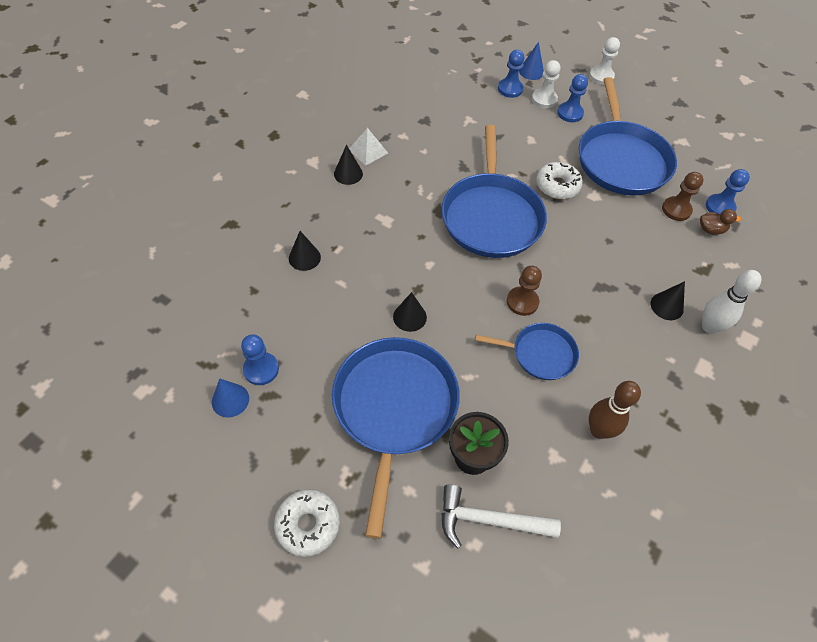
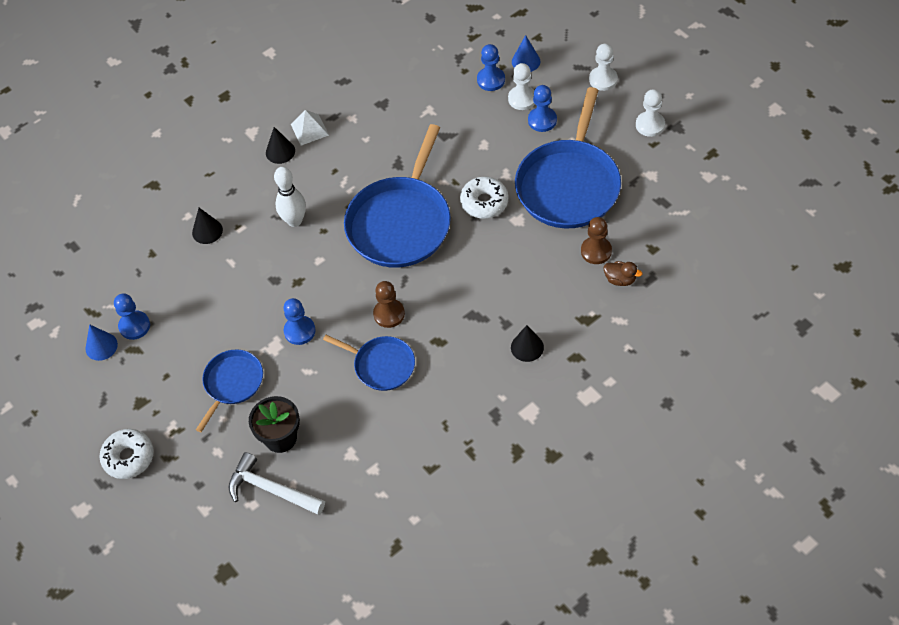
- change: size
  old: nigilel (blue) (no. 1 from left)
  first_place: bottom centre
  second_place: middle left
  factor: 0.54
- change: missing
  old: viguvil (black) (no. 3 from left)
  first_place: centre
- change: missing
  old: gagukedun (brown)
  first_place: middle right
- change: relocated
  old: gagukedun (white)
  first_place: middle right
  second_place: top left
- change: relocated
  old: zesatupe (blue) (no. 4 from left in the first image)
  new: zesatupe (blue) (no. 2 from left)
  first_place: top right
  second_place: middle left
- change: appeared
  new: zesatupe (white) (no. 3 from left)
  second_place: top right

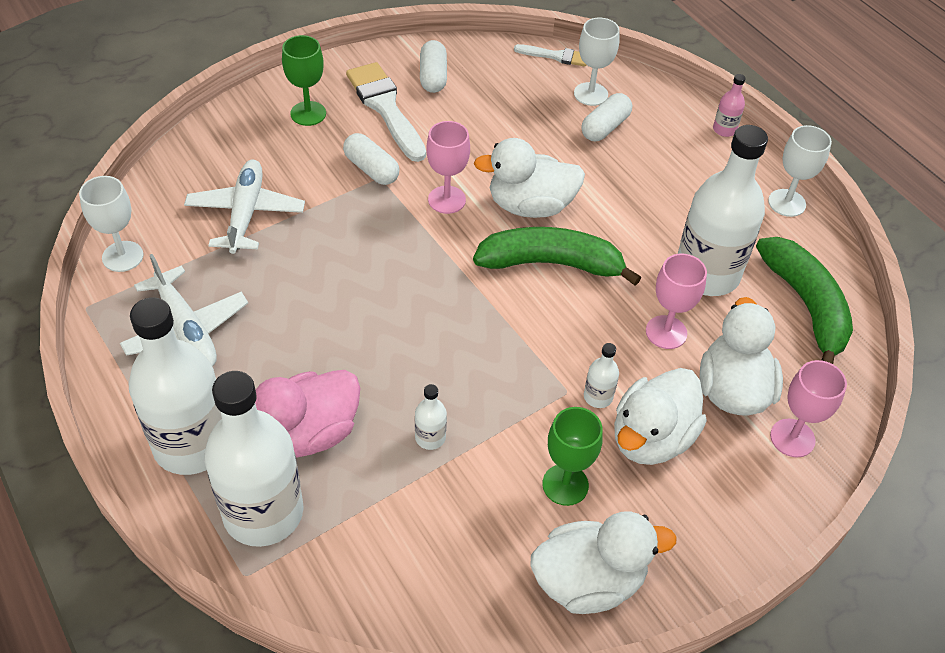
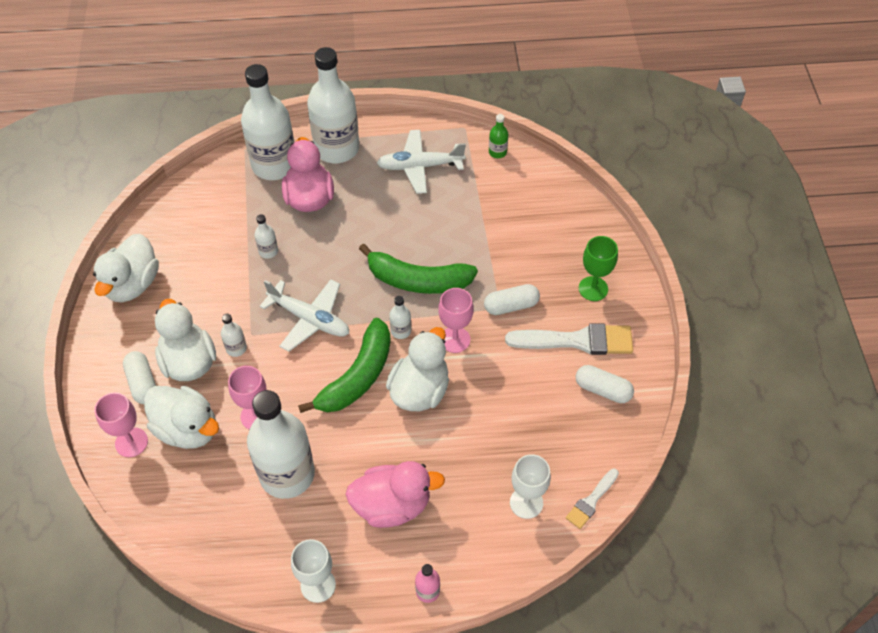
- change: exchanged
  old: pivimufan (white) (no. 1 from left)
  new: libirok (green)
  first_place: middle left
  second_place: top centre
- change: relocated
  old: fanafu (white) (no. 2 from left in the first image)
  new: fanafu (white) (no. 1 from left)
  first_place: top left
  second_place: centre
- change: missing
  old: pivimufan (green) (no. 2 from left)
  first_place: bottom centre
- change: relocated
  old: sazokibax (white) (no. 3 from left in the first image)
  new: sazokibax (white) (no. 1 from left)
  first_place: top centre
  second_place: middle left
- change: relocated
  old: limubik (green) (no. 2 from left)
  first_place: middle right
  second_place: centre
- change: appeared
  new: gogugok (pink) (no. 2 from left)
  second_place: bottom centre
- change: appeared
  new: libirok (white) (no. 6 from left)
  second_place: centre

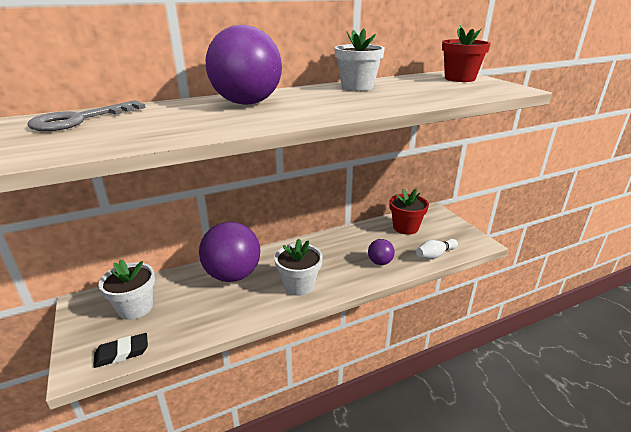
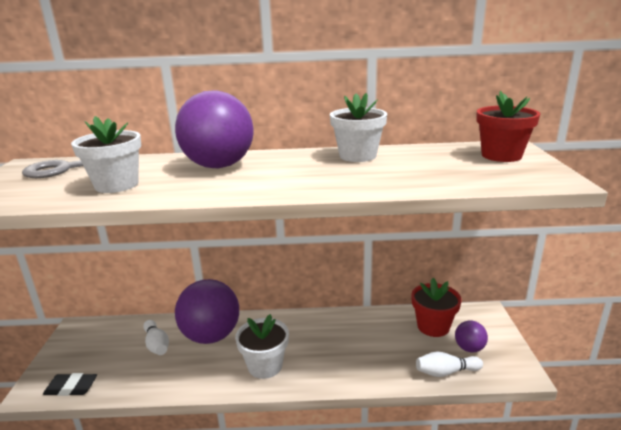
- change: relocated
  old: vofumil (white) (no. 1 from left)
  first_place: bottom left
  second_place: middle left
- change: relocated
  old: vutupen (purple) (no. 3 from left)
  first_place: centre
  second_place: bottom right
- change: appeared
  new: gagukedun (white) (no. 1 from left)
  second_place: bottom left

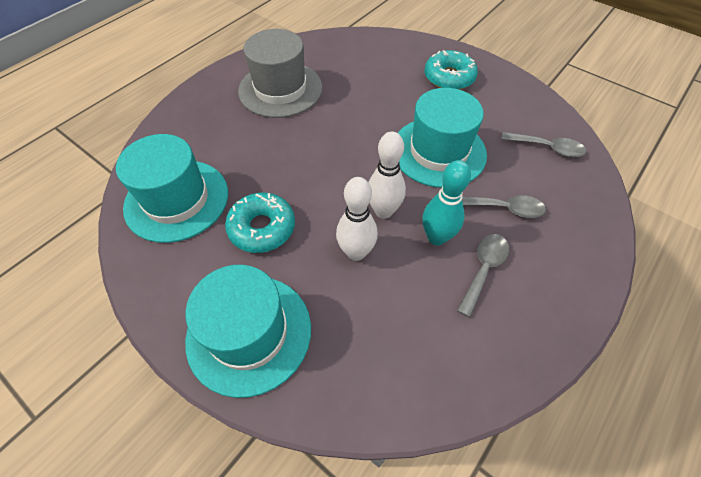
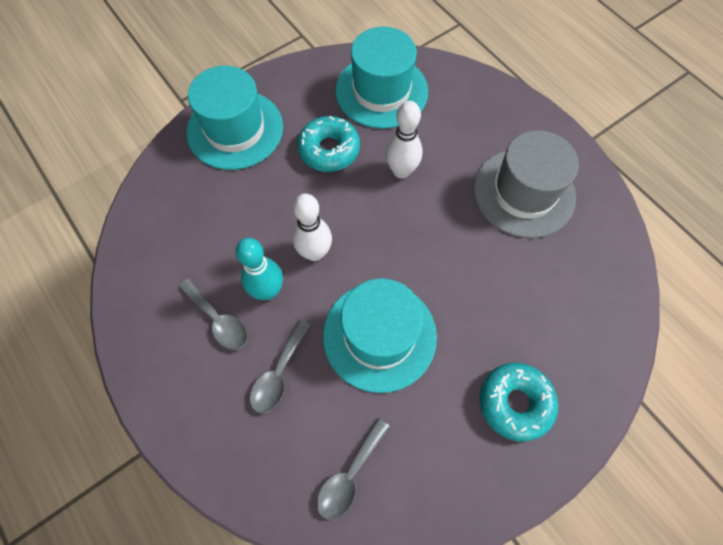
- change: relocated
  old: gagukedun (white) (no. 1 from left in the first image)
  new: gagukedun (white) (no. 2 from left)
  first_place: centre
  second_place: top centre

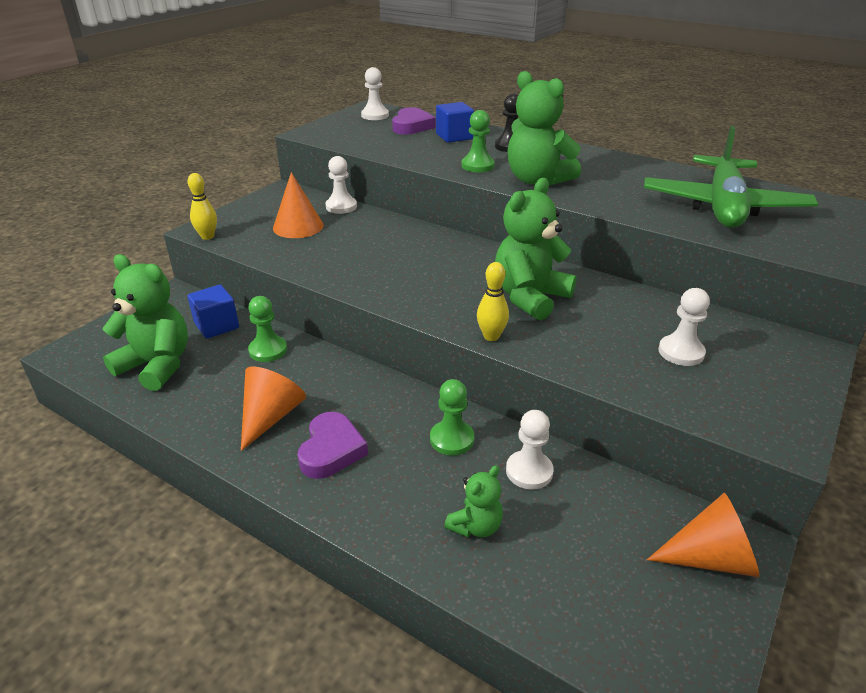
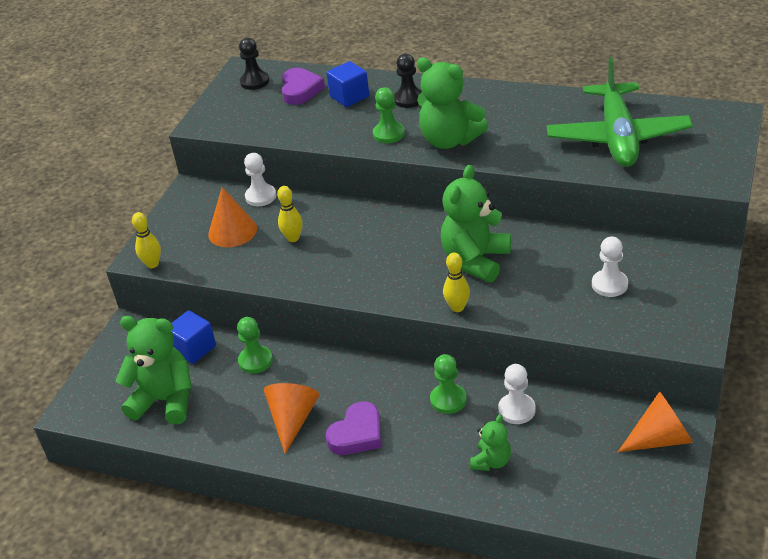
- change: spun
  old: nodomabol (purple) (no. 1 from left in the first image)
  first_place: centre
  second_place: bottom centre
  degrees: 45
- change: colour
  old: zesatupe (white) (no. 2 from left)
  new: zesatupe (black) (no. 1 from left)
  first_place: top centre
  second_place: top left
- change: appeared
  new: gagukedun (yellow) (no. 2 from left)
  second_place: centre

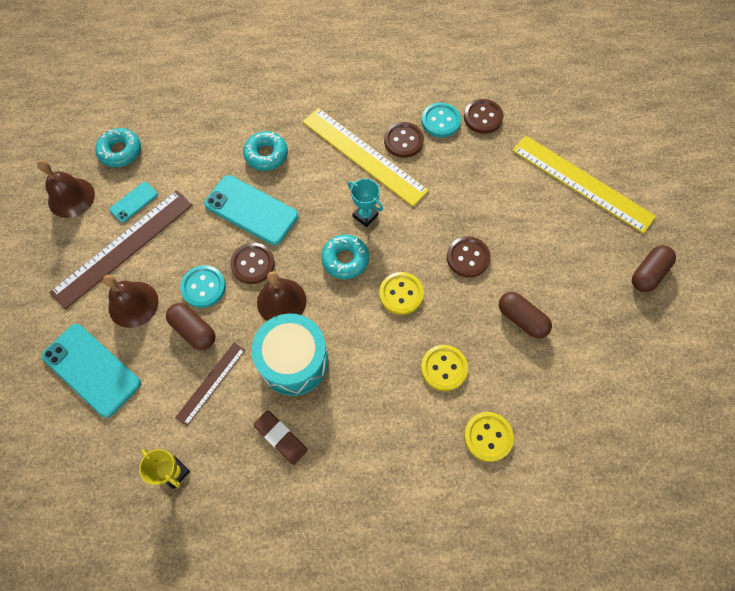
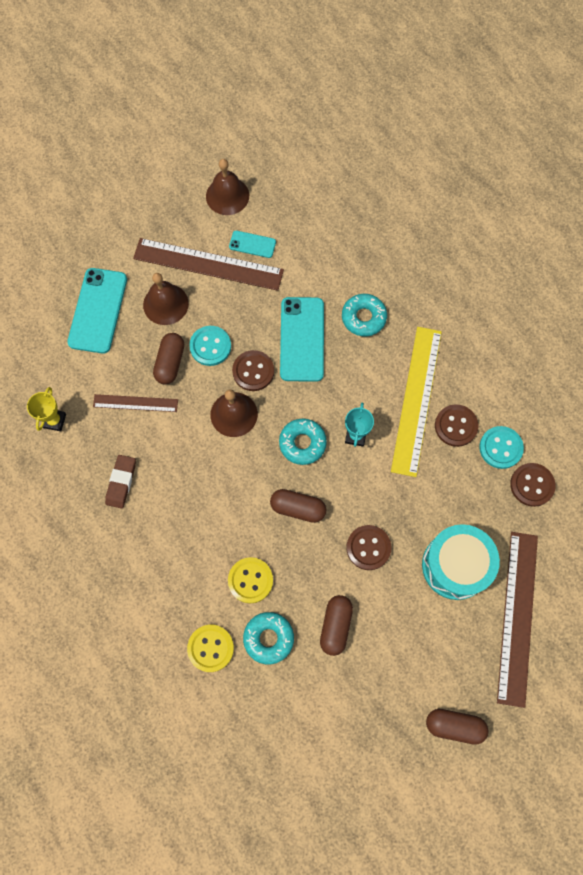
- change: relocated
  old: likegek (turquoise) (no. 1 from left)
  first_place: top left
  second_place: bottom centre
- change: relocated
  old: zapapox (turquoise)
  first_place: centre
  second_place: middle right
- change: exchanged
  old: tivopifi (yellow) (no. 1 from left)
  new: sazokibax (brown) (no. 2 from left)
  first_place: centre
  second_place: centre
- change: colour
  old: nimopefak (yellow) (no. 2 from left)
  new: nimopefak (brown) (no. 3 from left)
  first_place: top right
  second_place: bottom right

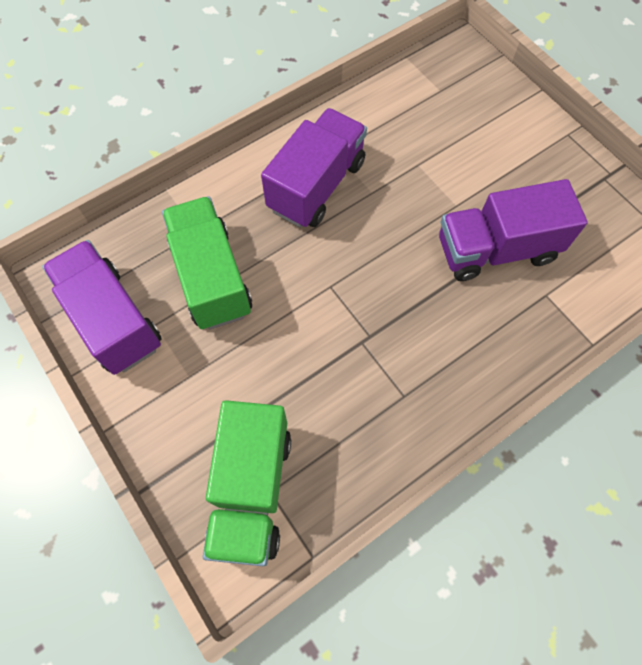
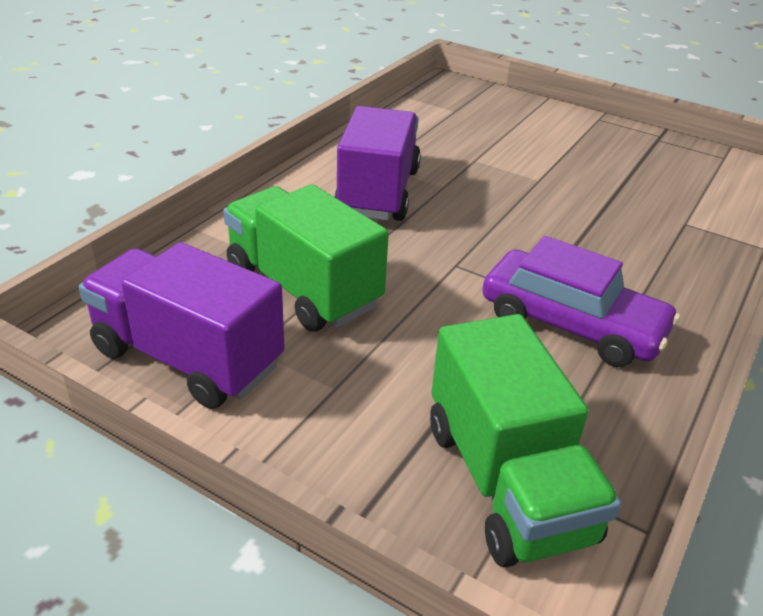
- change: missing
  old: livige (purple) (no. 3 from left)
  first_place: middle right
- change: appeared
  new: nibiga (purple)
  second_place: middle right

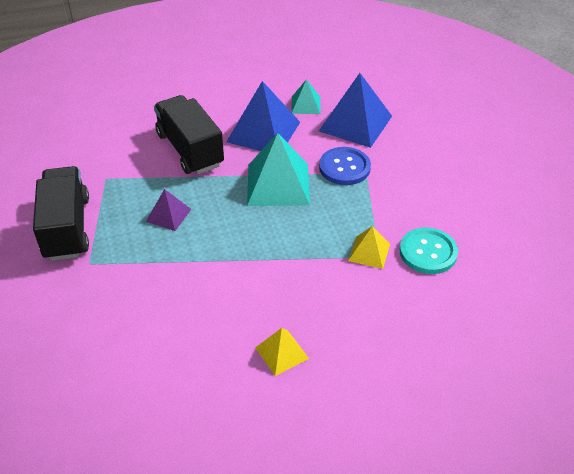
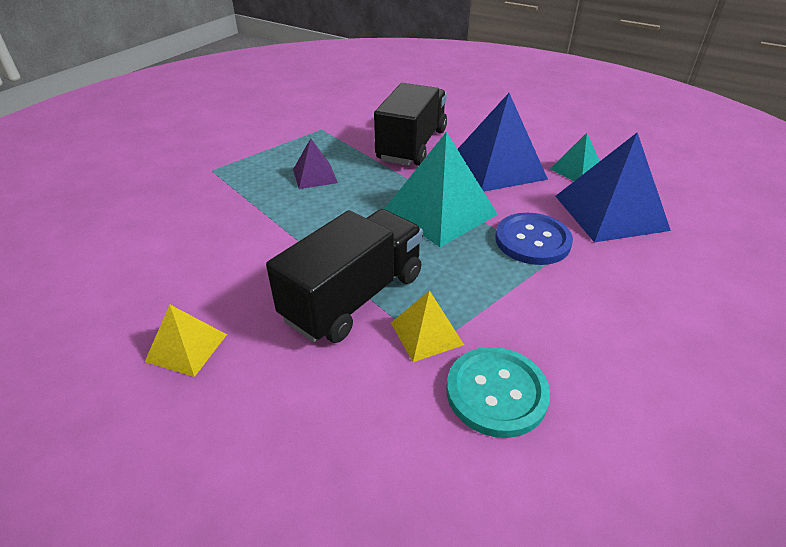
- change: relocated
  old: livige (black) (no. 1 from left)
  first_place: middle left
  second_place: centre

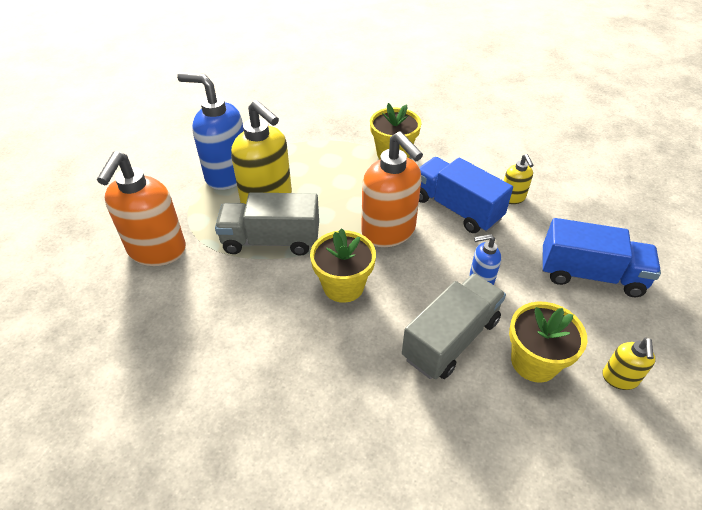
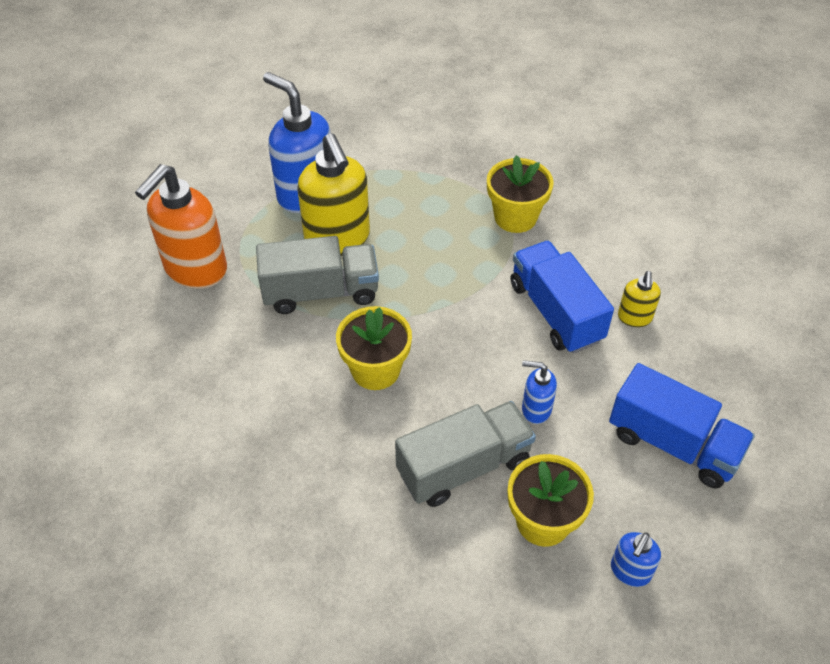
- change: spun
  old: livige (grey) (no. 1 from left)
  first_place: centre
  second_place: centre
  degrees: 150
- change: missing
  old: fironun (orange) (no. 2 from left)
  first_place: centre
- change: colour
  old: fironun (yellow) (no. 3 from left)
  new: fironun (blue) (no. 3 from left)
  first_place: bottom right
  second_place: bottom right

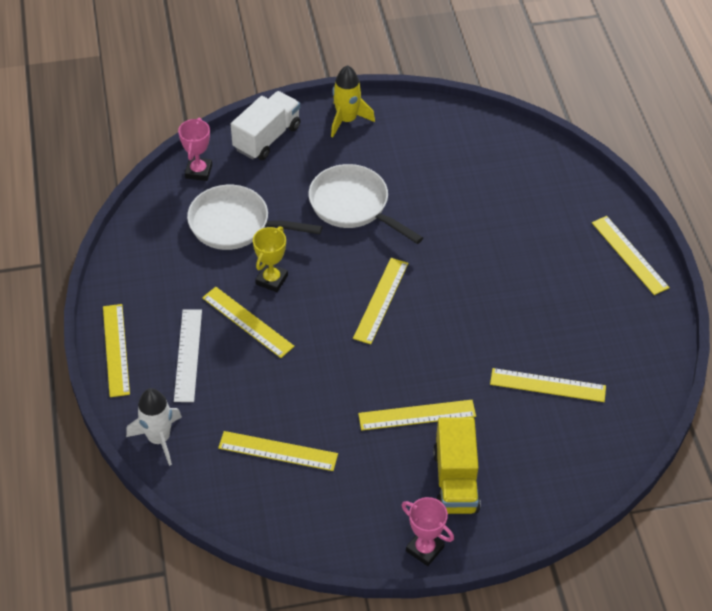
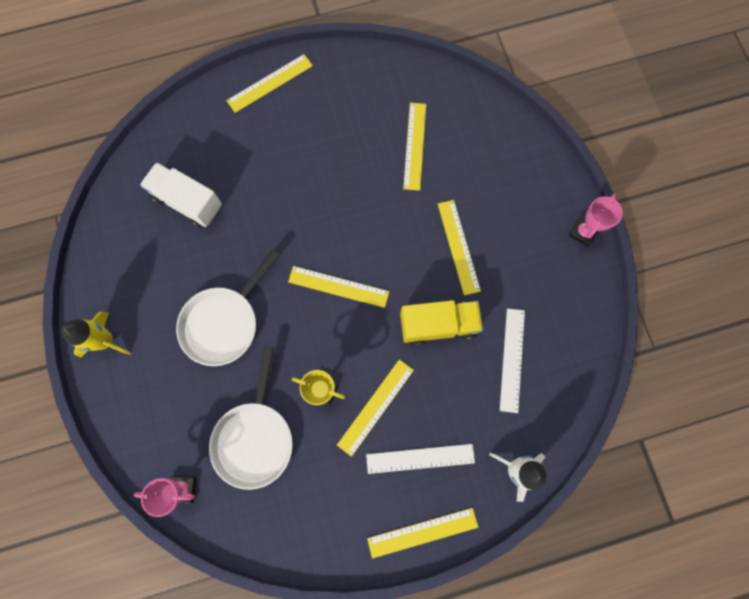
- change: colour
  old: nimopefak (yellow) (no. 3 from left)
  new: nimopefak (white) (no. 2 from left)
  first_place: bottom centre
  second_place: middle right
- change: relocated
  old: livige (white)
  first_place: top centre
  second_place: top left
- change: relocated
  old: livige (yellow)
  first_place: bottom centre
  second_place: centre

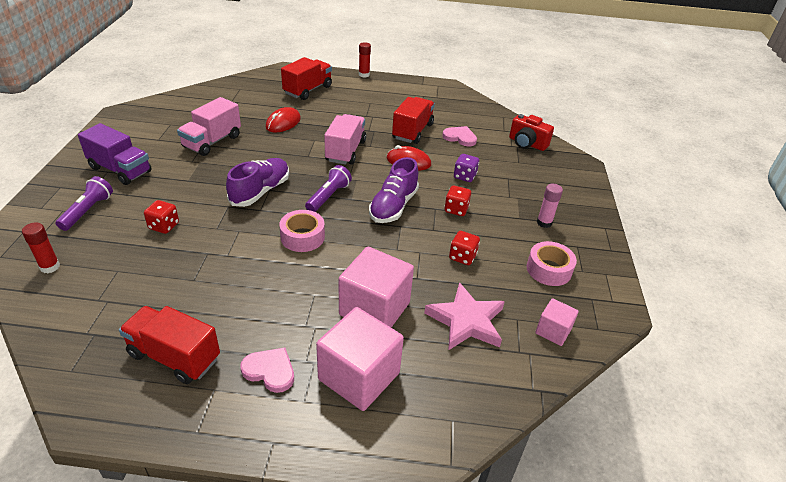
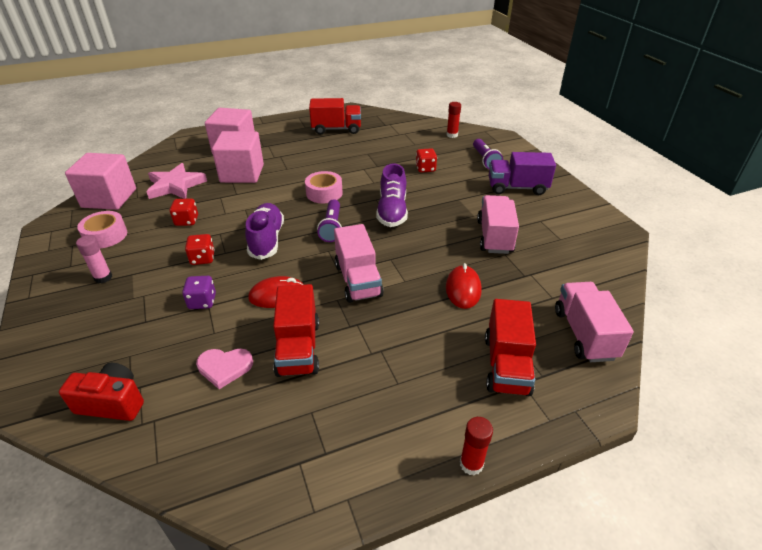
- change: missing
  old: nodomabol (pink) (no. 1 from left)
  first_place: bottom centre
- change: size
  old: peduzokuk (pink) (no. 3 from left in the first image)
  first_place: bottom right
  second_place: top left
  factor: 1.91
- change: appeared
  new: livige (pink) (no. 3 from left)
  second_place: middle right

